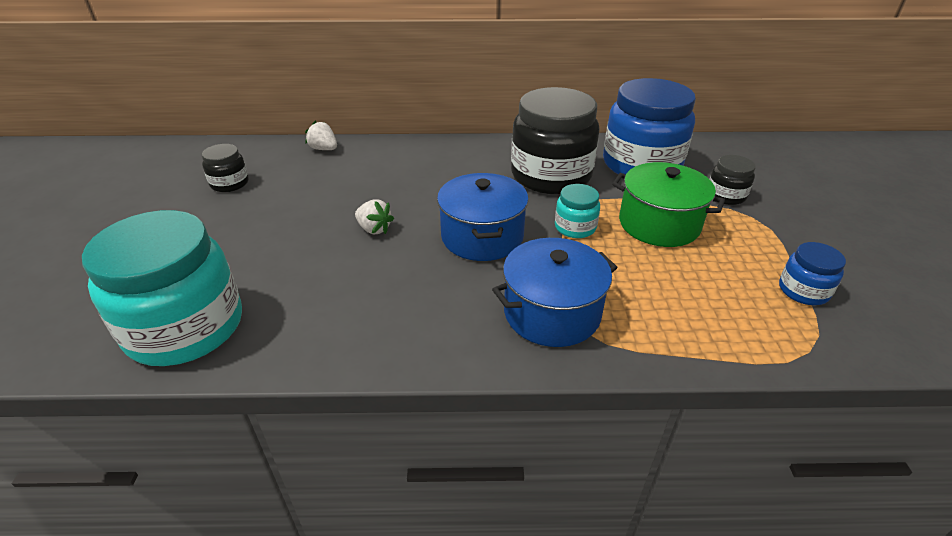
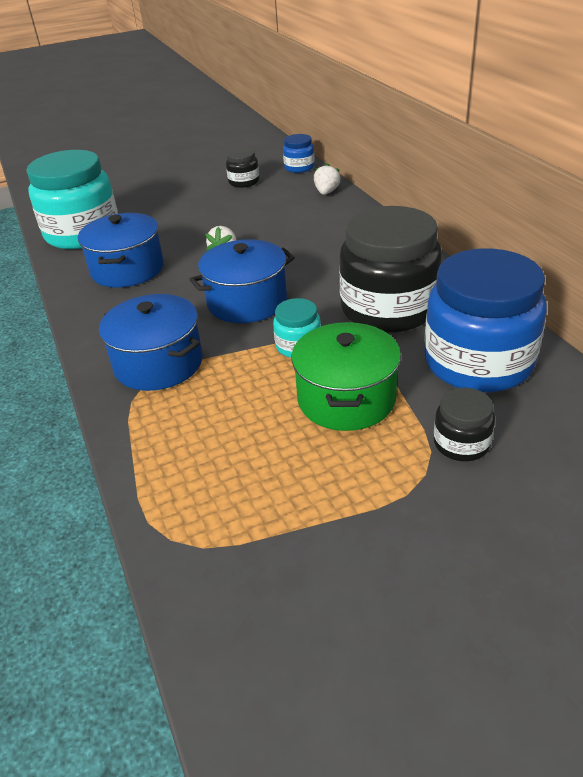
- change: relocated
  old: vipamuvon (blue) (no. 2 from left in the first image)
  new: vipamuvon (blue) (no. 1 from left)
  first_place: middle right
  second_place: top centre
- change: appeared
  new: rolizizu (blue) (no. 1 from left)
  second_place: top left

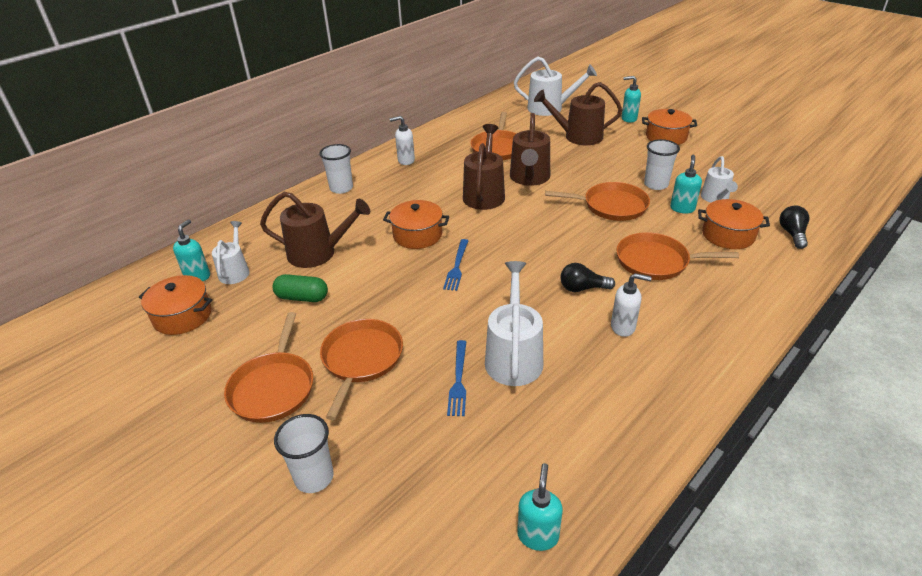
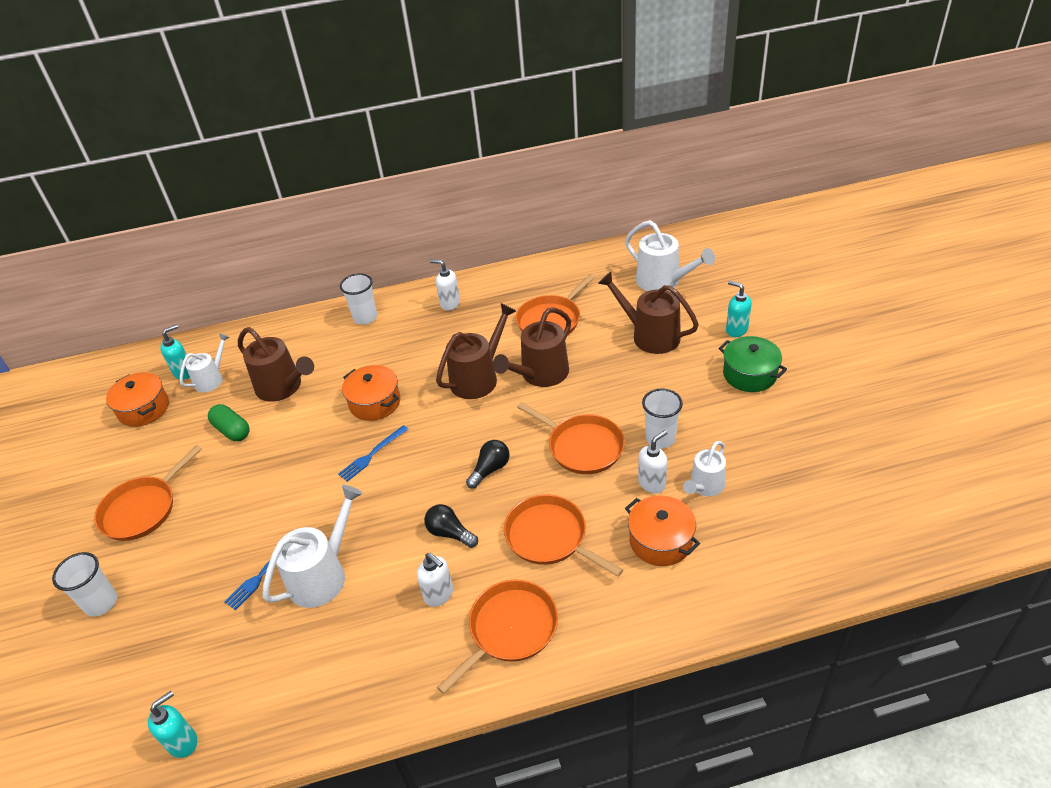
- change: relocated
  old: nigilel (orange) (no. 2 from left)
  first_place: centre
  second_place: bottom centre
- change: colour
  old: rolizizu (orange) (no. 3 from left)
  new: rolizizu (green)
  first_place: top right
  second_place: middle right
- change: colour
  old: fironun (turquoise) (no. 4 from left)
  new: fironun (white) (no. 3 from left)
  first_place: top right
  second_place: centre
- change: relocated
  old: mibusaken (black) (no. 2 from left)
  first_place: middle right
  second_place: centre

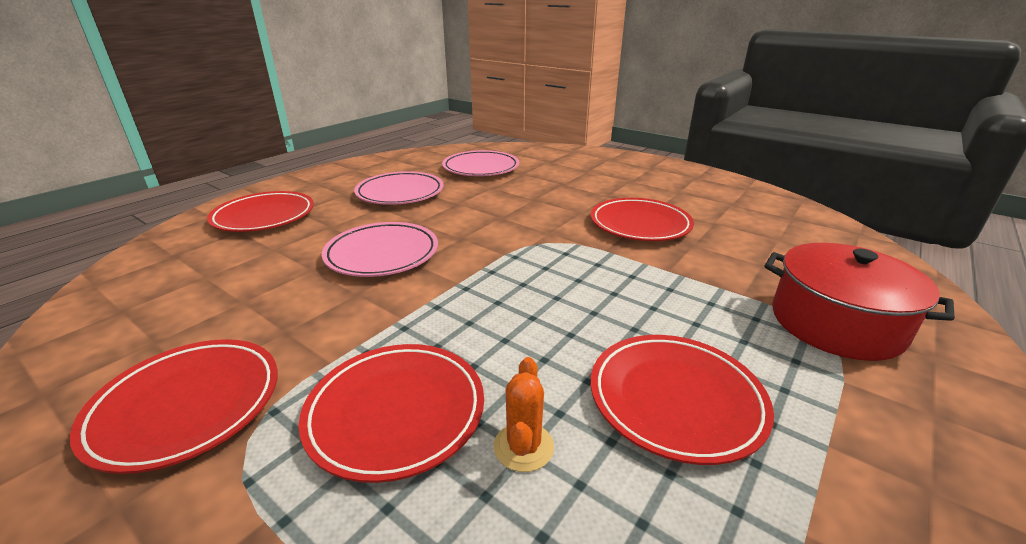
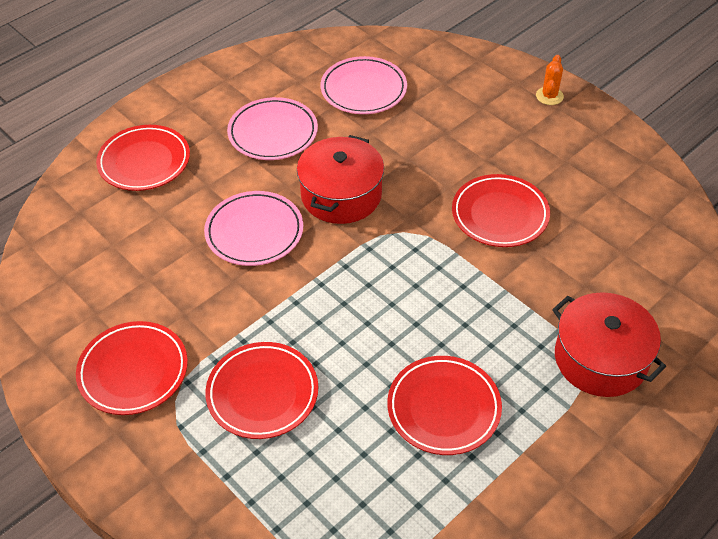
- change: relocated
  old: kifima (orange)
  first_place: bottom centre
  second_place: top right
- change: appeared
  new: rolizizu (red) (no. 1 from left)
  second_place: top centre

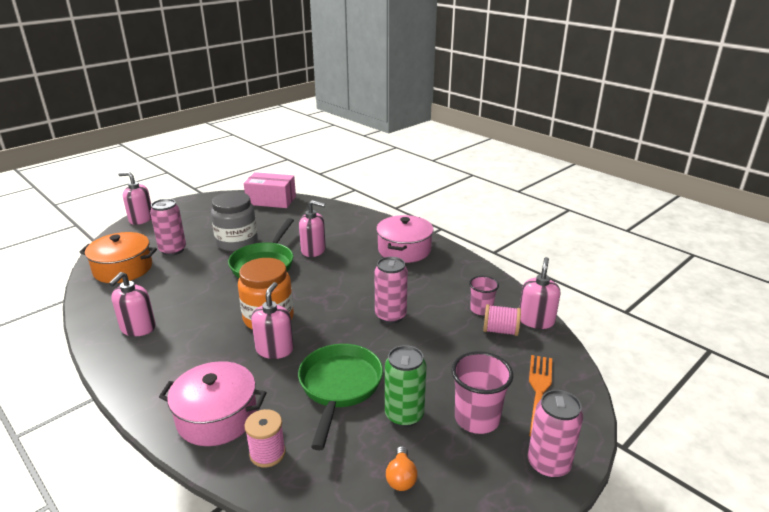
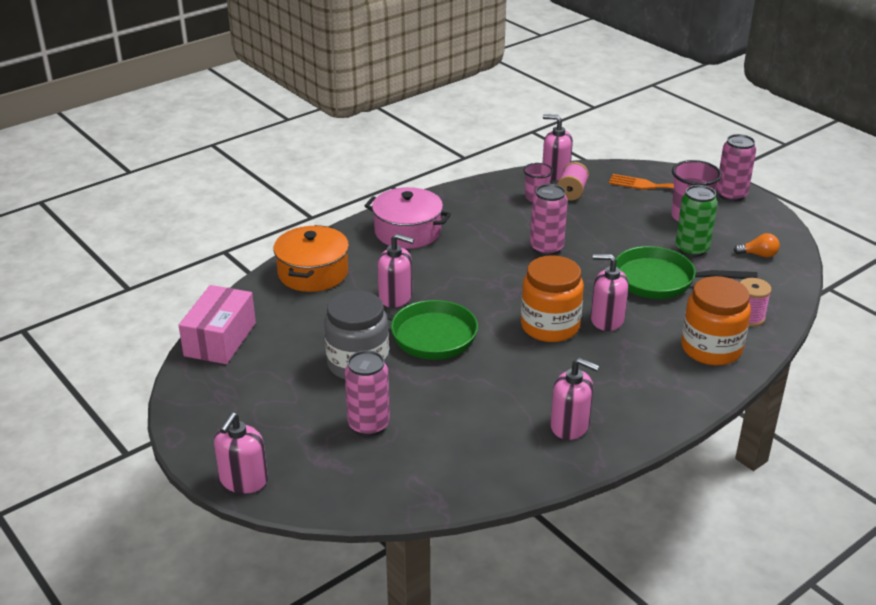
- change: relocated
  old: rolizizu (orange)
  first_place: middle left
  second_place: centre
- change: exchanged
  old: rolizizu (pink) (no. 1 from left)
  new: vipamuvon (orange) (no. 2 from left)
  first_place: bottom left
  second_place: middle right
- change: spun
  old: fironun (pink) (no. 4 from left in the first image)
  first_place: centre
  second_place: centre
  degrees: 90

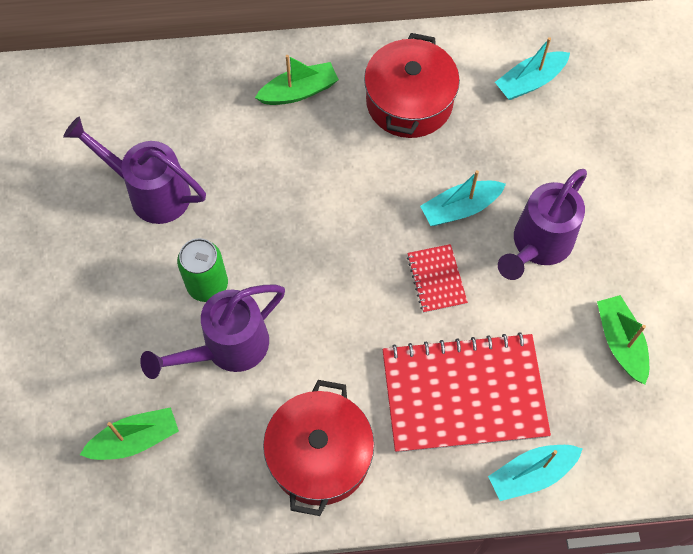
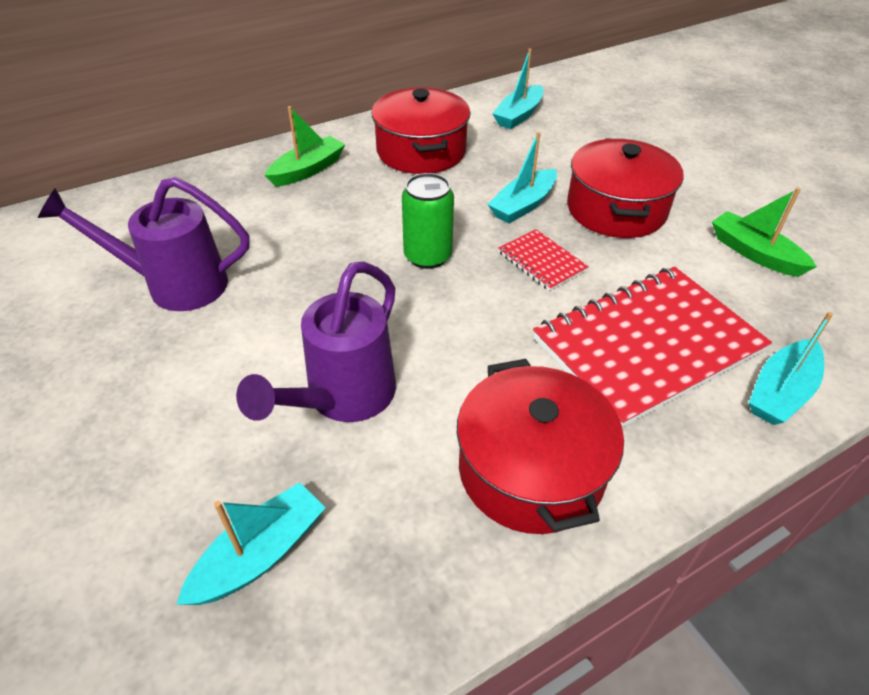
- change: colour
  old: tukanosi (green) (no. 1 from left)
  new: tukanosi (turquoise) (no. 1 from left)
  first_place: bottom left
  second_place: bottom left
- change: relocated
  old: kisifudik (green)
  first_place: middle left
  second_place: top centre
- change: exchanged
  old: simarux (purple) (no. 3 from left)
  new: rolizizu (red) (no. 3 from left)
  first_place: middle right
  second_place: top right

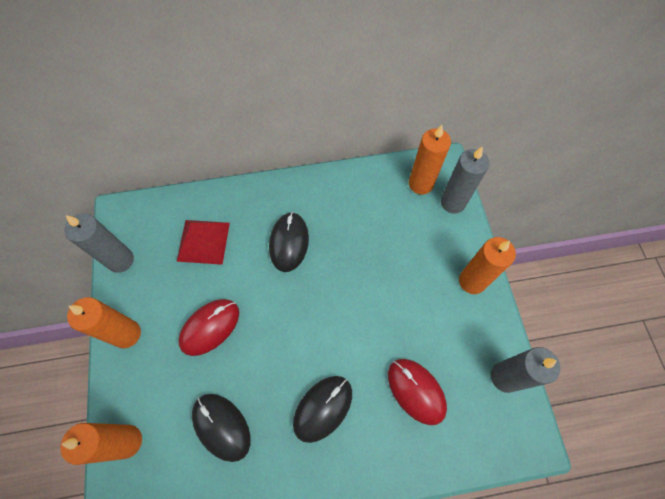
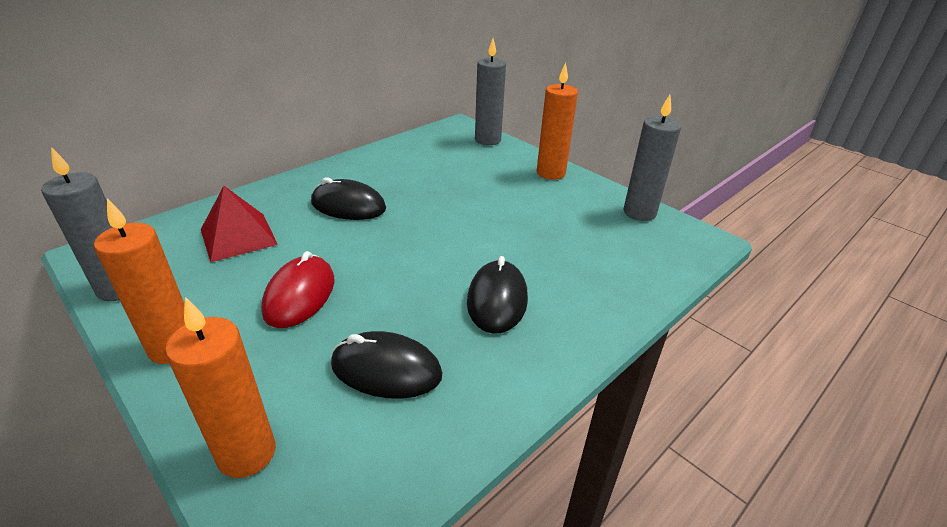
- change: spun
  old: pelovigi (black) (no. 2 from left in the first image)
  first_place: centre
  second_place: centre
  degrees: -45
- change: missing
  old: pelovigi (red) (no. 2 from left)
  first_place: bottom centre
- change: missing
  old: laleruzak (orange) (no. 3 from left)
  first_place: top centre

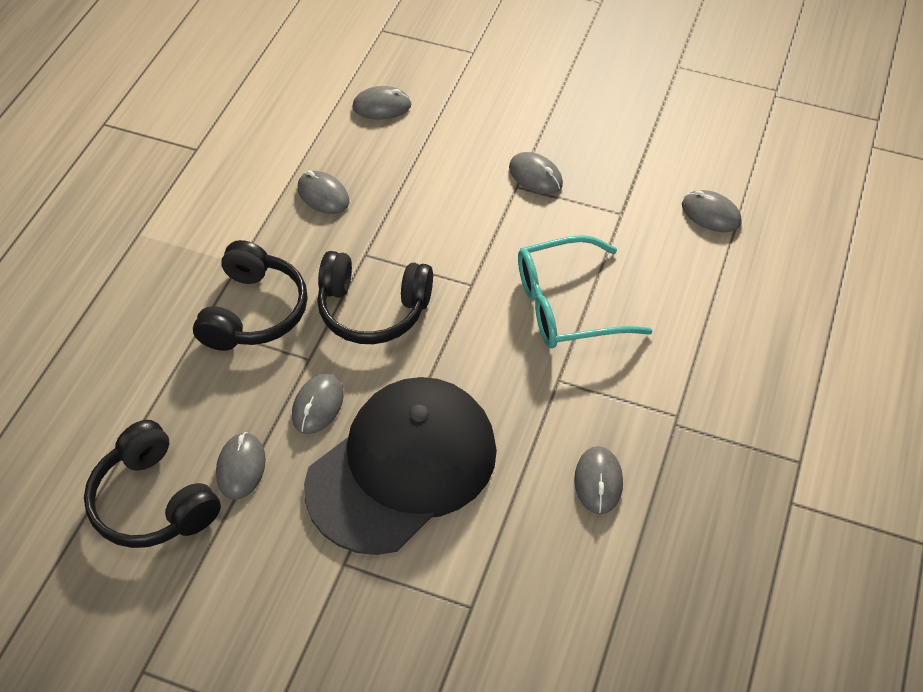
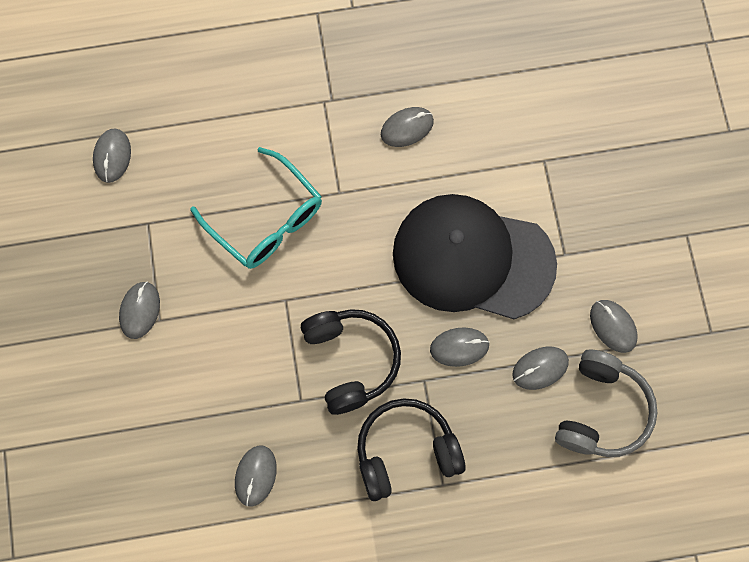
- change: colour
  old: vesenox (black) (no. 1 from left)
  new: vesenox (grey)
  first_place: bottom left
  second_place: bottom right
- change: relocated
  old: pelovigi (grey) (no. 4 from left in the first image)
  new: pelovigi (grey) (no. 7 from left)
  first_place: top centre
  second_place: middle right

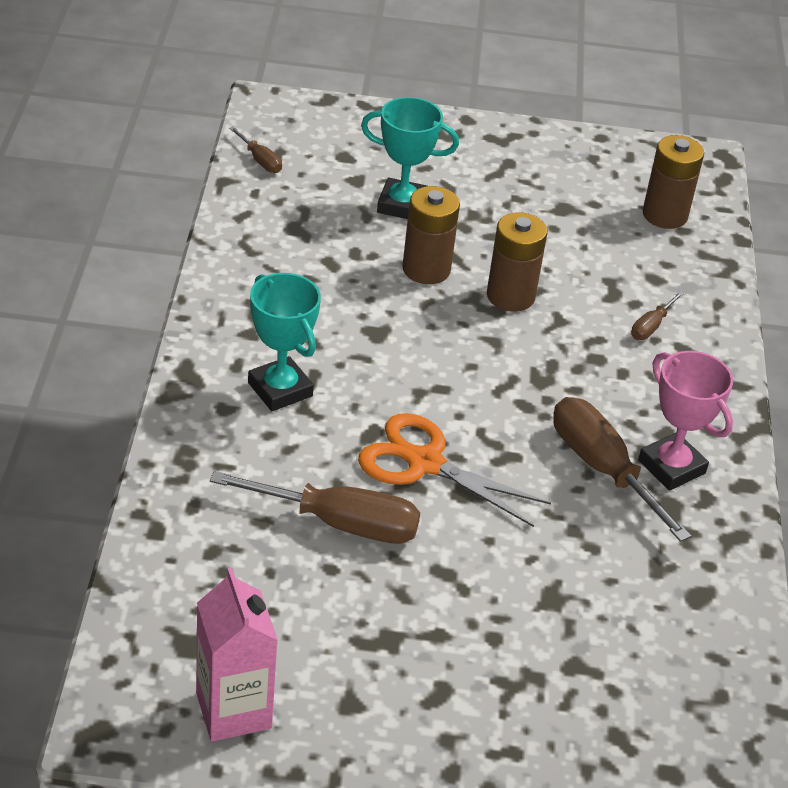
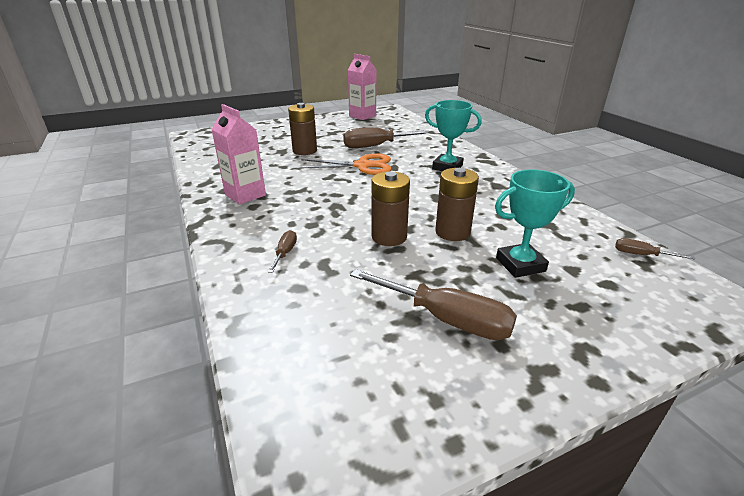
- change: relocated
  old: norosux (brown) (no. 3 from left)
  first_place: middle right
  second_place: centre
- change: exchanged
  old: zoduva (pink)
  new: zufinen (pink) (no. 1 from left)
  first_place: middle right
  second_place: top left
- change: relocated
  old: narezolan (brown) (no. 3 from left in the first image)
  new: narezolan (brown) (no. 1 from left)
  first_place: top right
  second_place: top centre

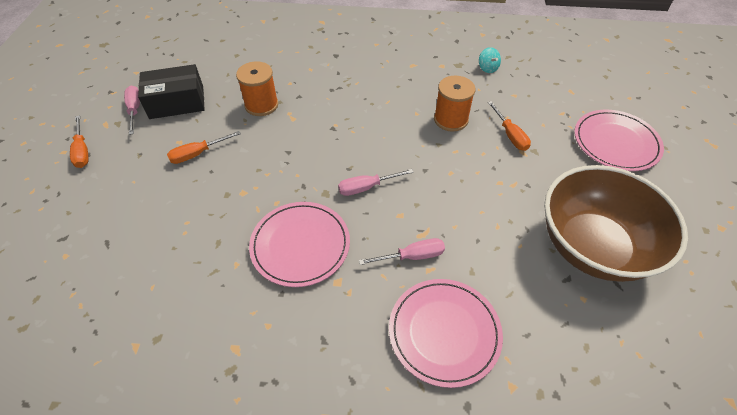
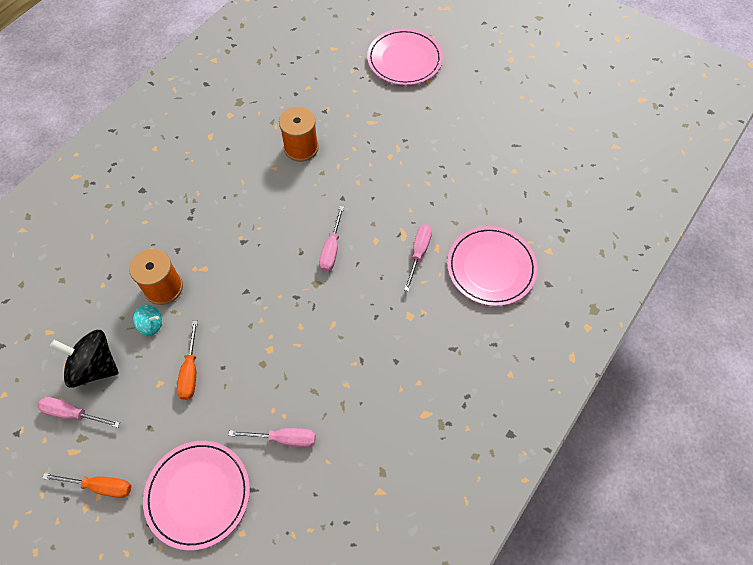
- change: exchanged
  old: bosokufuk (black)
  new: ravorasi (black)
  first_place: top left
  second_place: middle left
- change: relocated
  old: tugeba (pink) (no. 1 from left)
  first_place: centre
  second_place: bottom left
- change: relocated
  old: ravorasi (turquoise)
  first_place: top centre
  second_place: middle left
- change: missing
  old: norosux (orange) (no. 3 from left)
  first_place: top right
- change: missing
  old: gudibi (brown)
  first_place: middle right
- change: appeared
  new: norosux (pink) (no. 2 from left)
  second_place: bottom centre

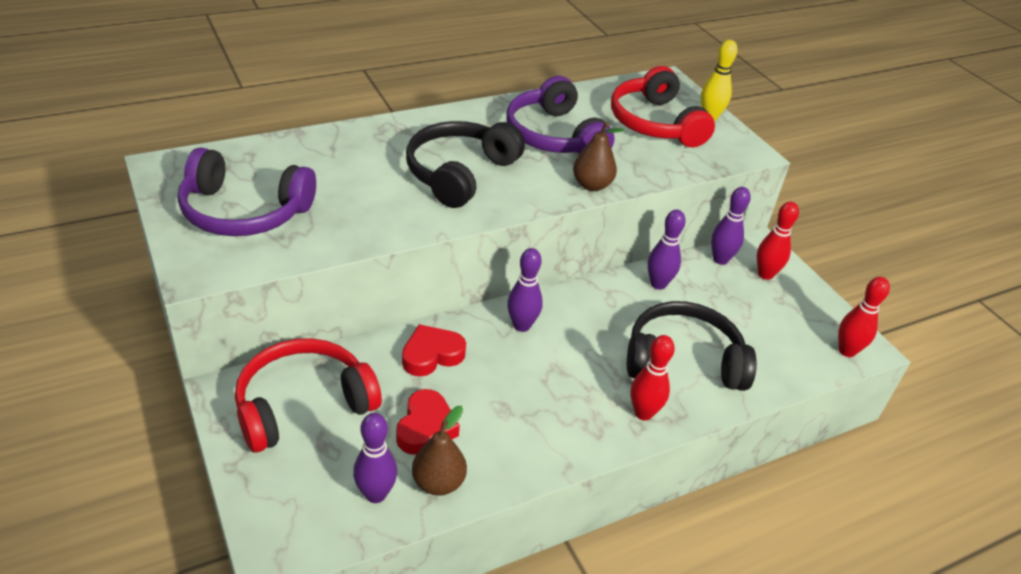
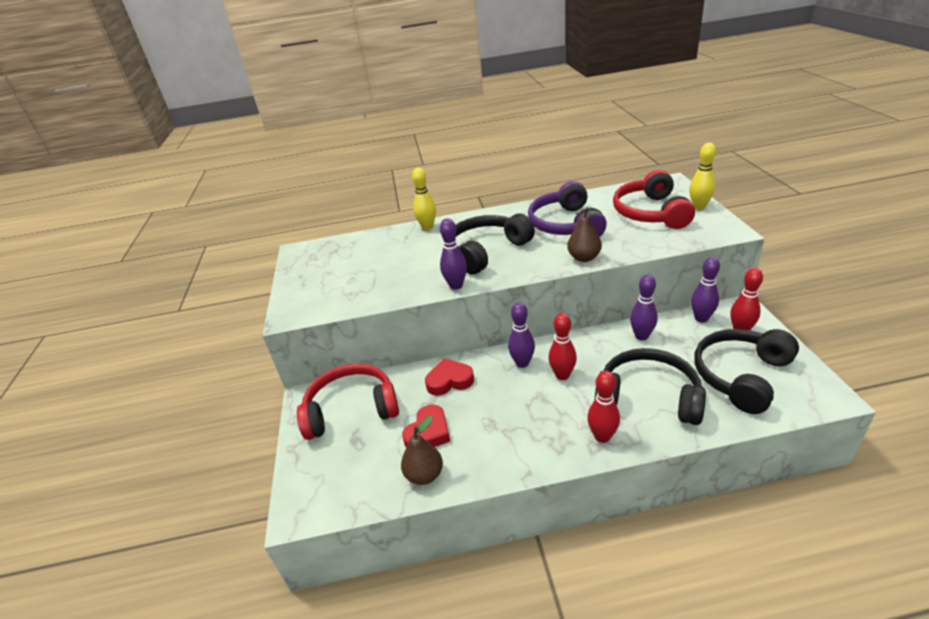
- change: missing
  old: vesenox (purple) (no. 1 from left)
  first_place: top left
- change: relocated
  old: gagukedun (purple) (no. 1 from left)
  first_place: bottom centre
  second_place: centre
- change: relocated
  old: gagukedun (red) (no. 3 from left in the first image)
  new: gagukedun (red) (no. 1 from left)
  first_place: middle right
  second_place: centre
- change: appeared
  new: gagukedun (yellow) (no. 1 from left)
  second_place: top centre
- change: appeared
  new: vesenox (black) (no. 3 from left)
  second_place: middle right

